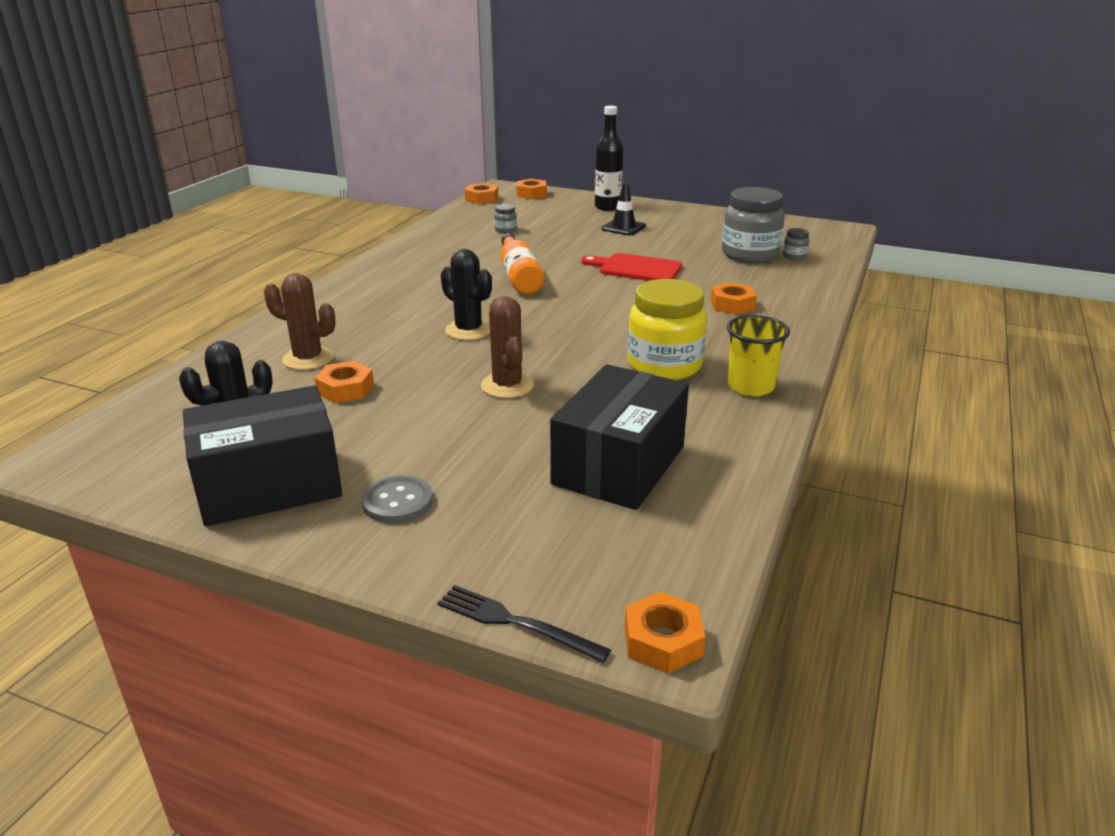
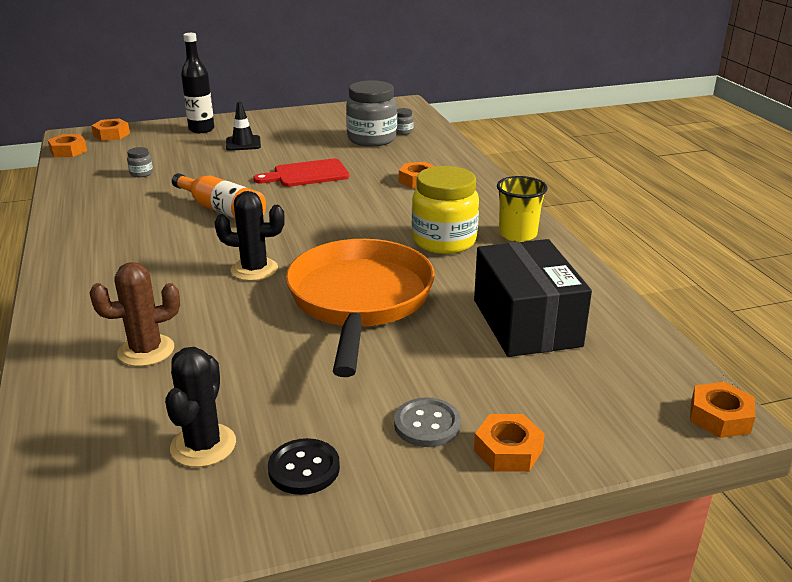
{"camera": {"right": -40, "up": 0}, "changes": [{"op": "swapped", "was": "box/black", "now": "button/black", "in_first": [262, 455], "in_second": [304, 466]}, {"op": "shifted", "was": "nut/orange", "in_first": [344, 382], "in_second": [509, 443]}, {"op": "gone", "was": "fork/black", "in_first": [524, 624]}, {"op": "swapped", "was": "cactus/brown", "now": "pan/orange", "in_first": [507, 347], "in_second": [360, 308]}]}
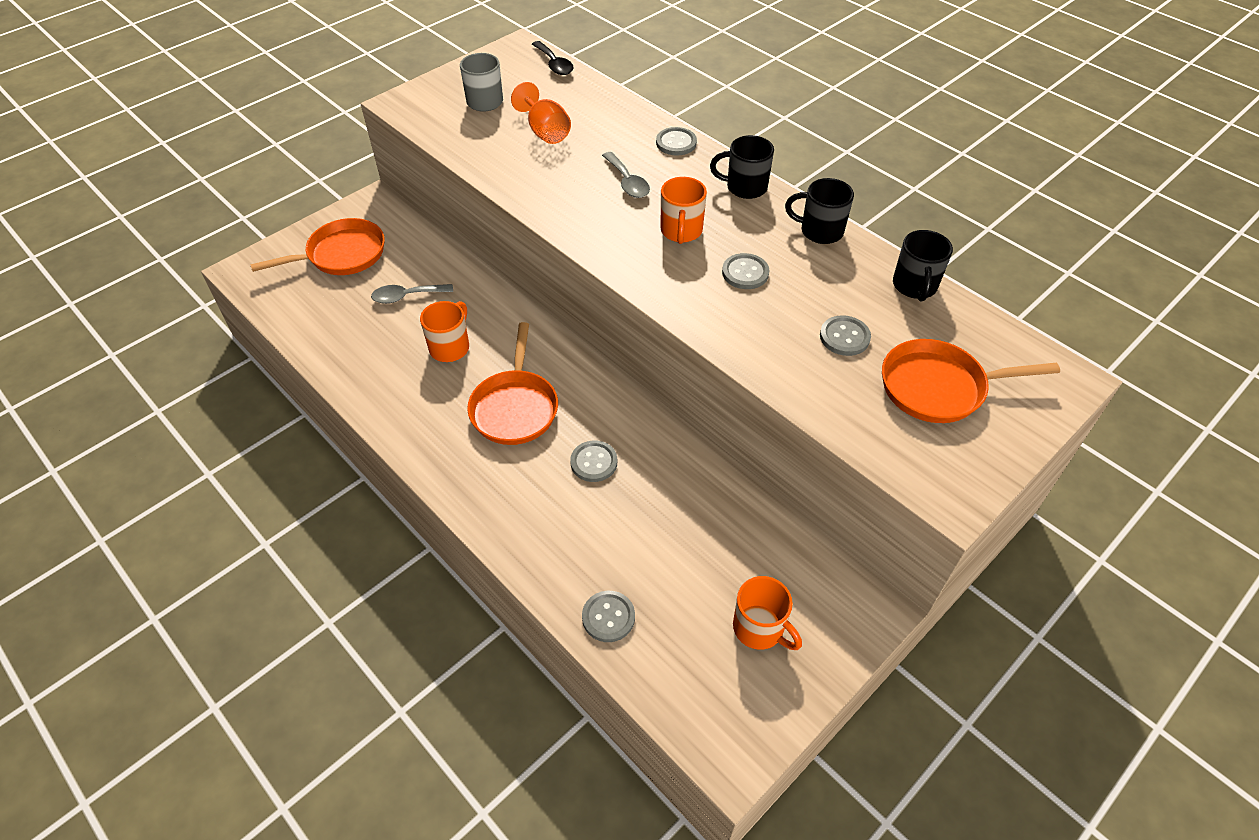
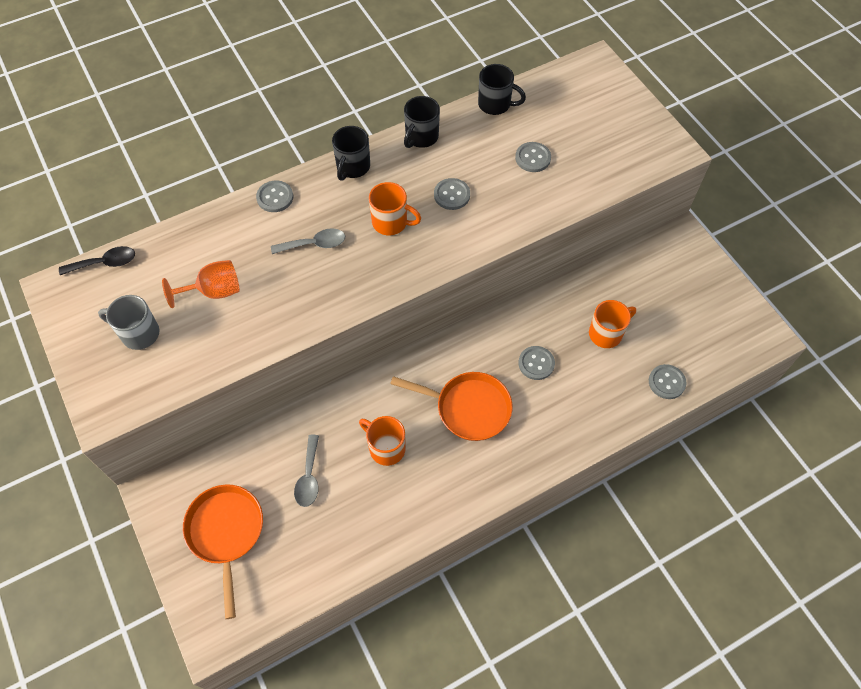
{"camera": {"right": -75, "up": 10}, "changes": [{"op": "shifted", "was": "mug/orange", "in_first": [767, 613], "in_second": [612, 324]}, {"op": "gone", "was": "pan/orange", "in_first": [971, 381]}]}
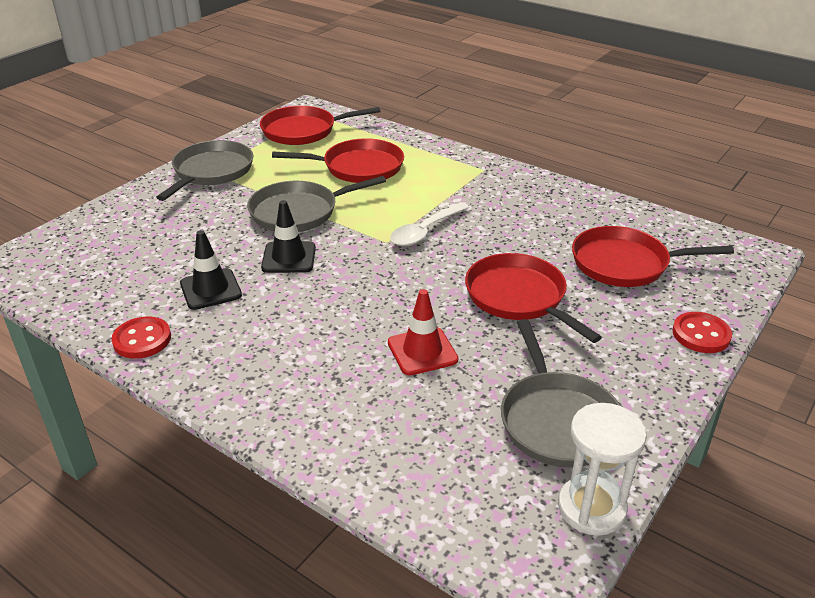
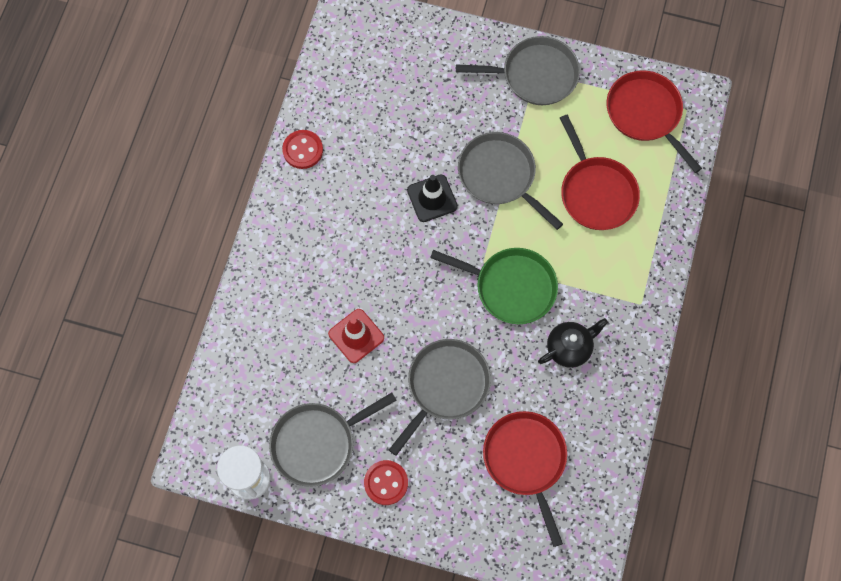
{"camera": {"right": 70, "up": 35}, "changes": [{"op": "gone", "was": "traffic cone/black", "in_first": [211, 270]}, {"op": "swapped", "was": "spoon/white", "now": "pan/green", "in_first": [430, 224], "in_second": [494, 286]}, {"op": "repainted", "was": "pan/red", "now": "pan/grey", "in_first": [533, 298], "in_second": [440, 397]}, {"op": "shifted", "was": "button/red", "in_first": [702, 332], "in_second": [386, 482]}, {"op": "new", "now": "teapot/black", "in_second": [573, 343]}]}
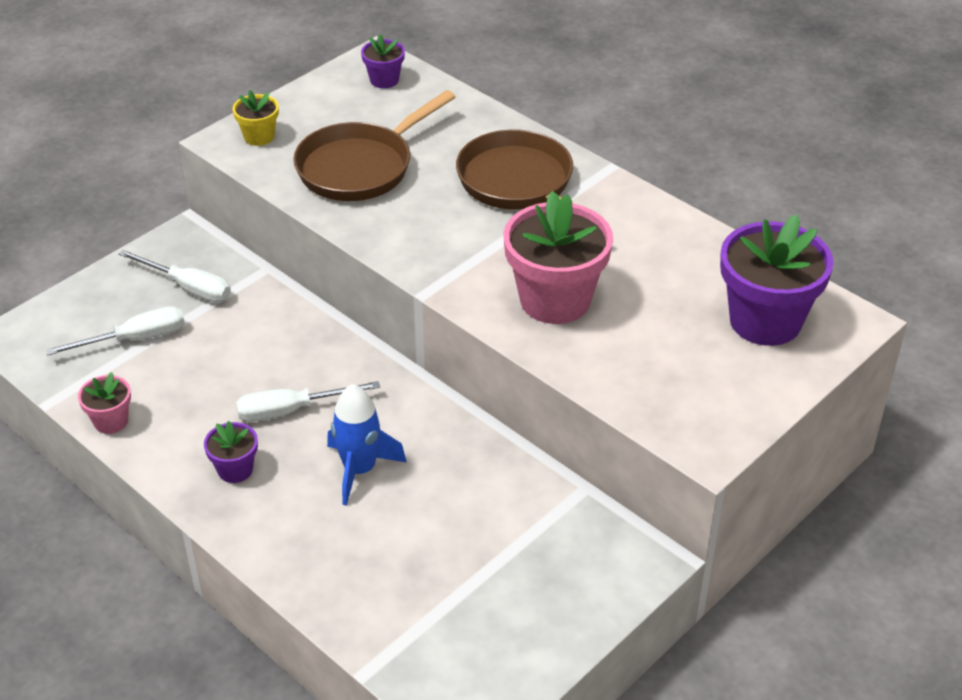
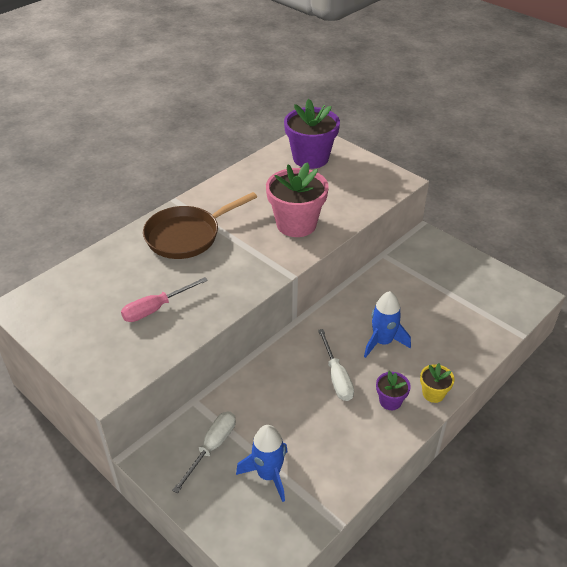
{"camera": {"right": -90, "up": 0}, "changes": [{"op": "swapped", "was": "screwdriver/white", "now": "rocket/blue", "in_first": [115, 331], "in_second": [262, 463]}, {"op": "gone", "was": "flower pot/pink", "in_first": [104, 403]}, {"op": "shifted", "was": "flower pot/yellow", "in_first": [255, 118], "in_second": [437, 383]}, {"op": "swapped", "was": "pan/brown", "now": "screwdriver/pink", "in_first": [374, 145], "in_second": [164, 299]}, {"op": "gone", "was": "flower pot/purple", "in_first": [383, 61]}]}
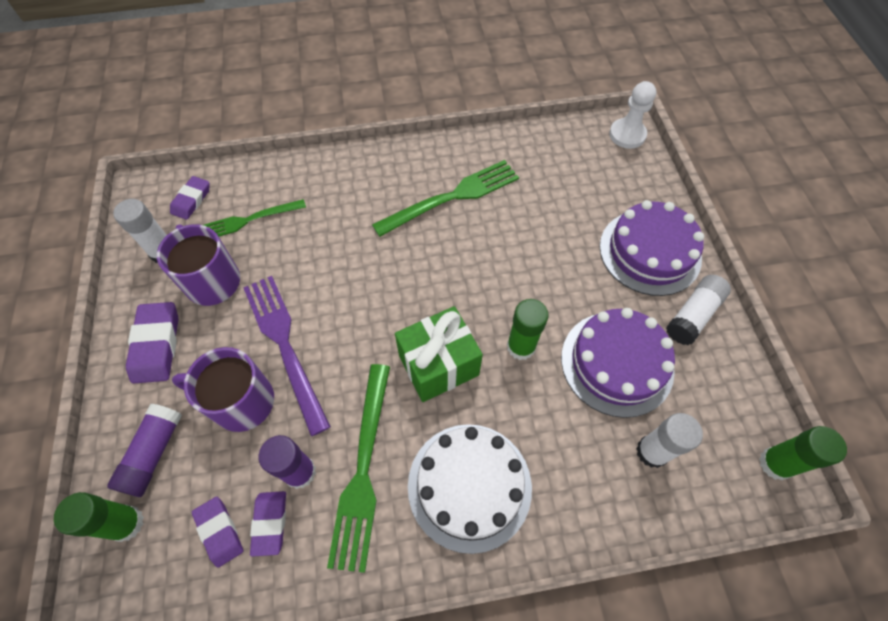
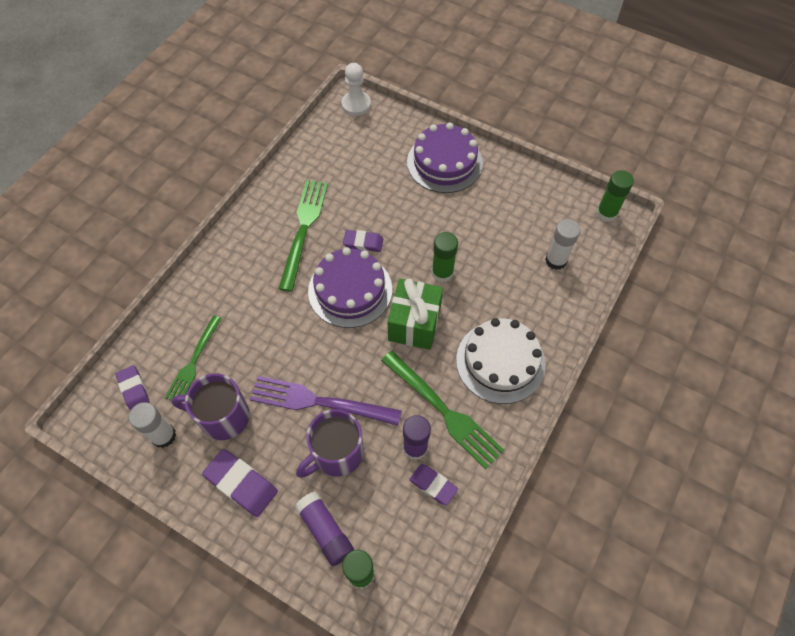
{"camera": {"right": -50, "up": 0}, "changes": [{"op": "shifted", "was": "eraser/purple", "in_first": [218, 532], "in_second": [363, 241]}, {"op": "shifted", "was": "cake/purple", "in_first": [618, 363], "in_second": [350, 287]}, {"op": "gone", "was": "glue stick/white", "in_first": [698, 310]}]}
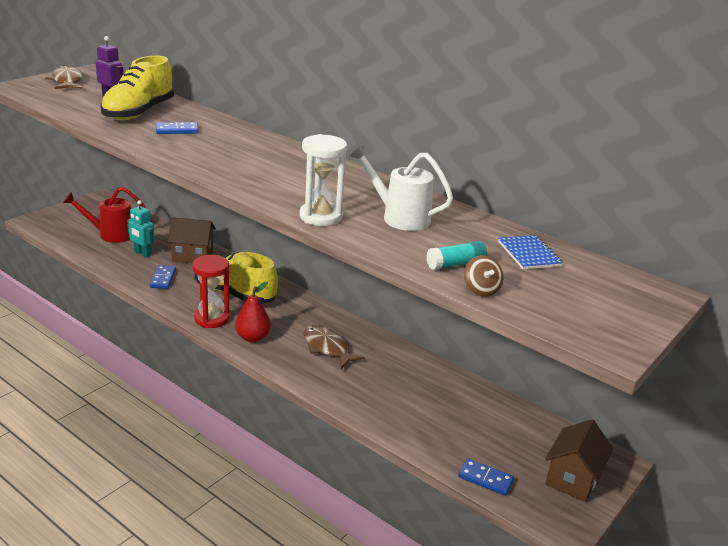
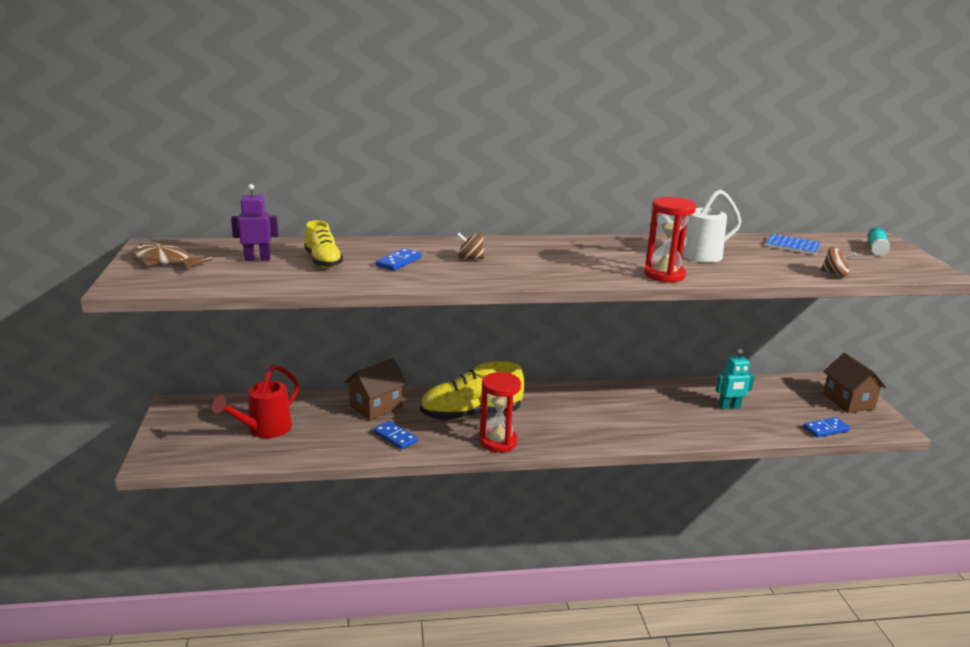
{"camera": {"right": -45, "up": -5}, "changes": [{"op": "scaled", "was": "shoe/yellow", "in_first": [137, 88], "in_second": [323, 244], "ratio": 0.59}, {"op": "shifted", "was": "robot/turquoise", "in_first": [141, 228], "in_second": [735, 379]}, {"op": "gone", "was": "pear/red", "in_first": [253, 312]}, {"op": "repainted", "was": "hourglass/white", "now": "hourglass/red", "in_first": [323, 180], "in_second": [670, 240]}, {"op": "gone", "was": "fish/brown", "in_first": [334, 347]}, {"op": "shifted", "was": "glue stick/turquoise", "in_first": [456, 255], "in_second": [879, 241]}, {"op": "new", "now": "spinning top/brown", "in_second": [471, 246]}]}
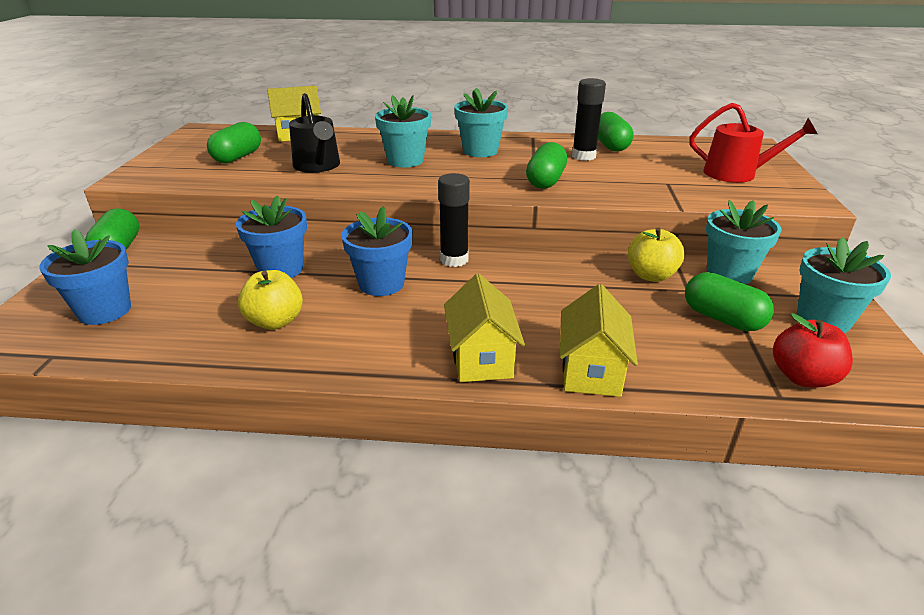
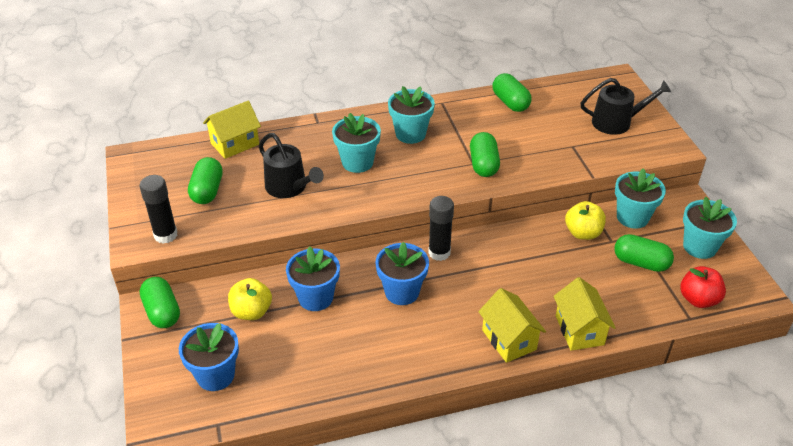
{"camera": {"right": -20, "up": 10}, "changes": [{"op": "shifted", "was": "apple/yellow", "in_first": [270, 300], "in_second": [250, 299]}, {"op": "shifted", "was": "glue stick/black", "in_first": [589, 119], "in_second": [158, 209]}, {"op": "repainted", "was": "watering can/red", "now": "watering can/black", "in_first": [753, 143], "in_second": [625, 106]}]}
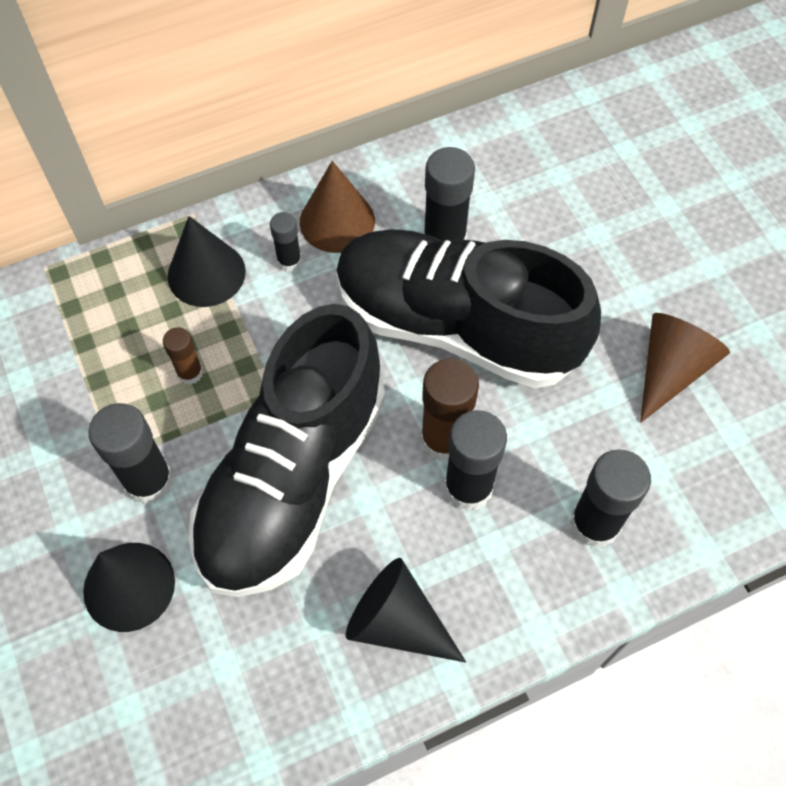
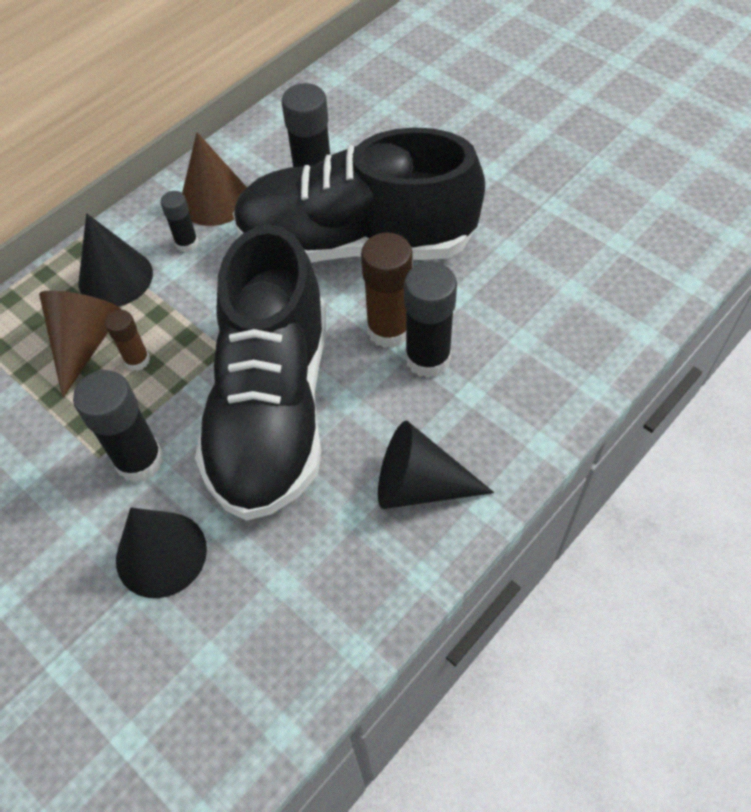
{"camera": {"right": -20, "up": -5}, "changes": [{"op": "gone", "was": "glue stick/black", "in_first": [610, 499]}, {"op": "shifted", "was": "cone/brown", "in_first": [685, 368], "in_second": [80, 344]}]}
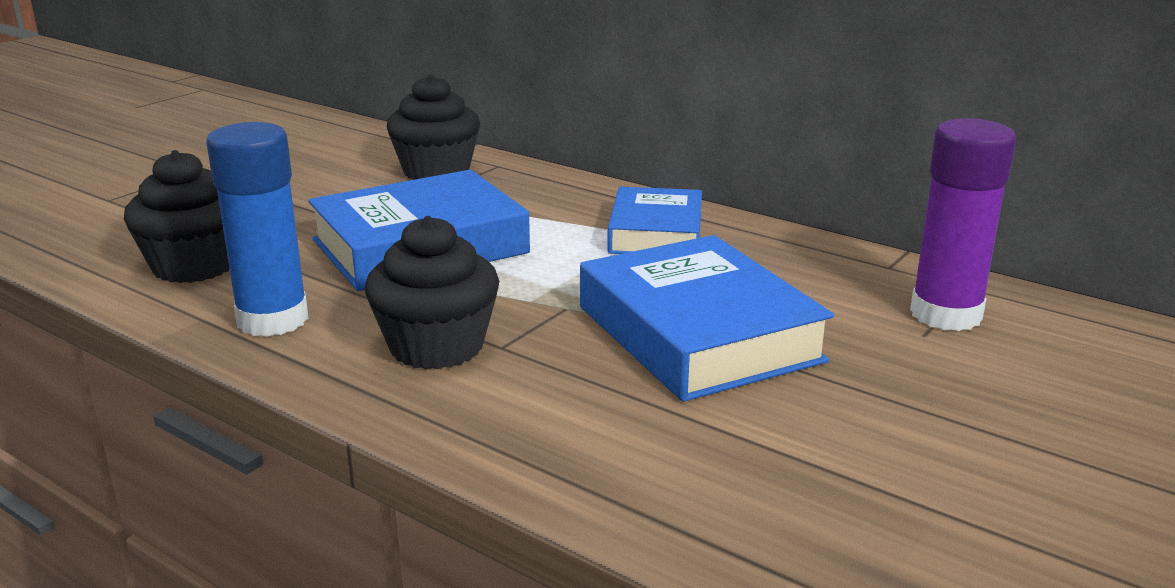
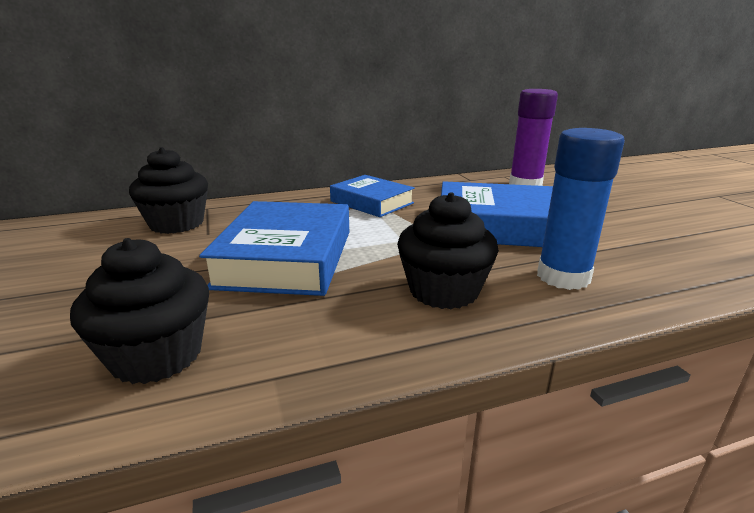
{"camera": {"right": -55, "up": 0}, "changes": [{"op": "shifted", "was": "glue stick/blue", "in_first": [257, 229], "in_second": [581, 209]}]}
